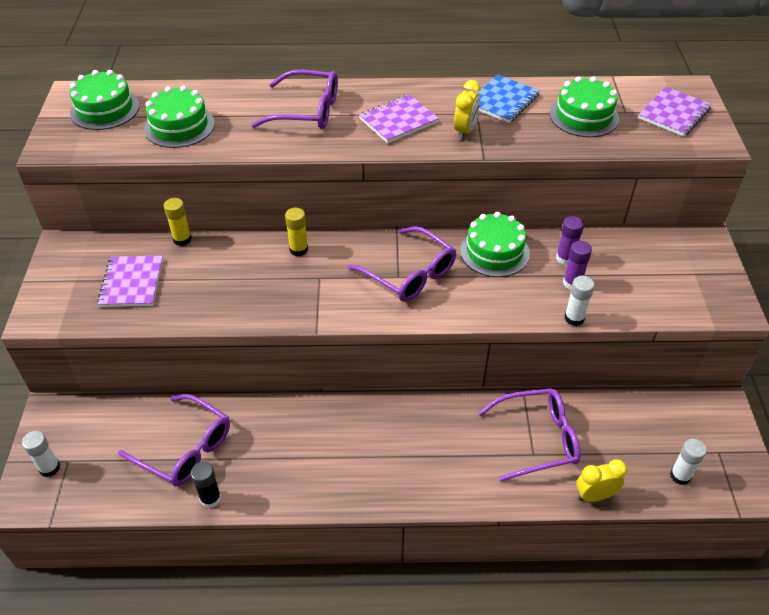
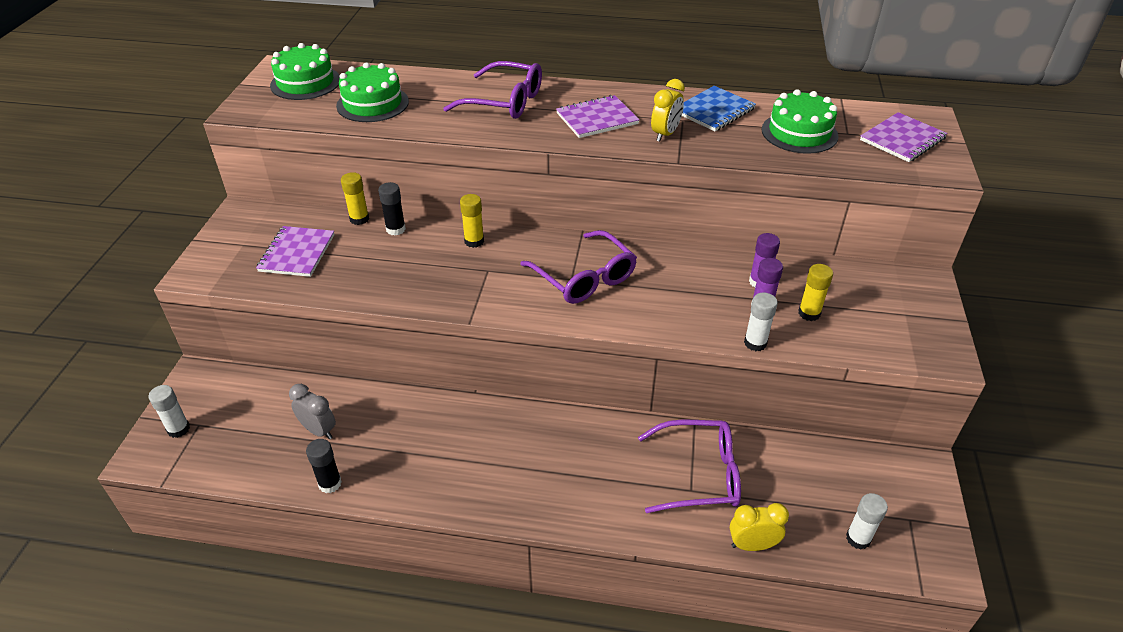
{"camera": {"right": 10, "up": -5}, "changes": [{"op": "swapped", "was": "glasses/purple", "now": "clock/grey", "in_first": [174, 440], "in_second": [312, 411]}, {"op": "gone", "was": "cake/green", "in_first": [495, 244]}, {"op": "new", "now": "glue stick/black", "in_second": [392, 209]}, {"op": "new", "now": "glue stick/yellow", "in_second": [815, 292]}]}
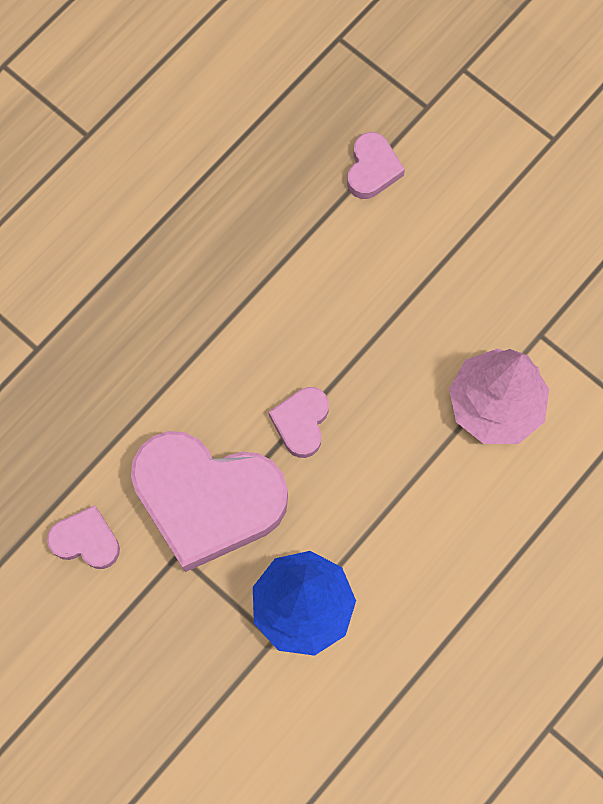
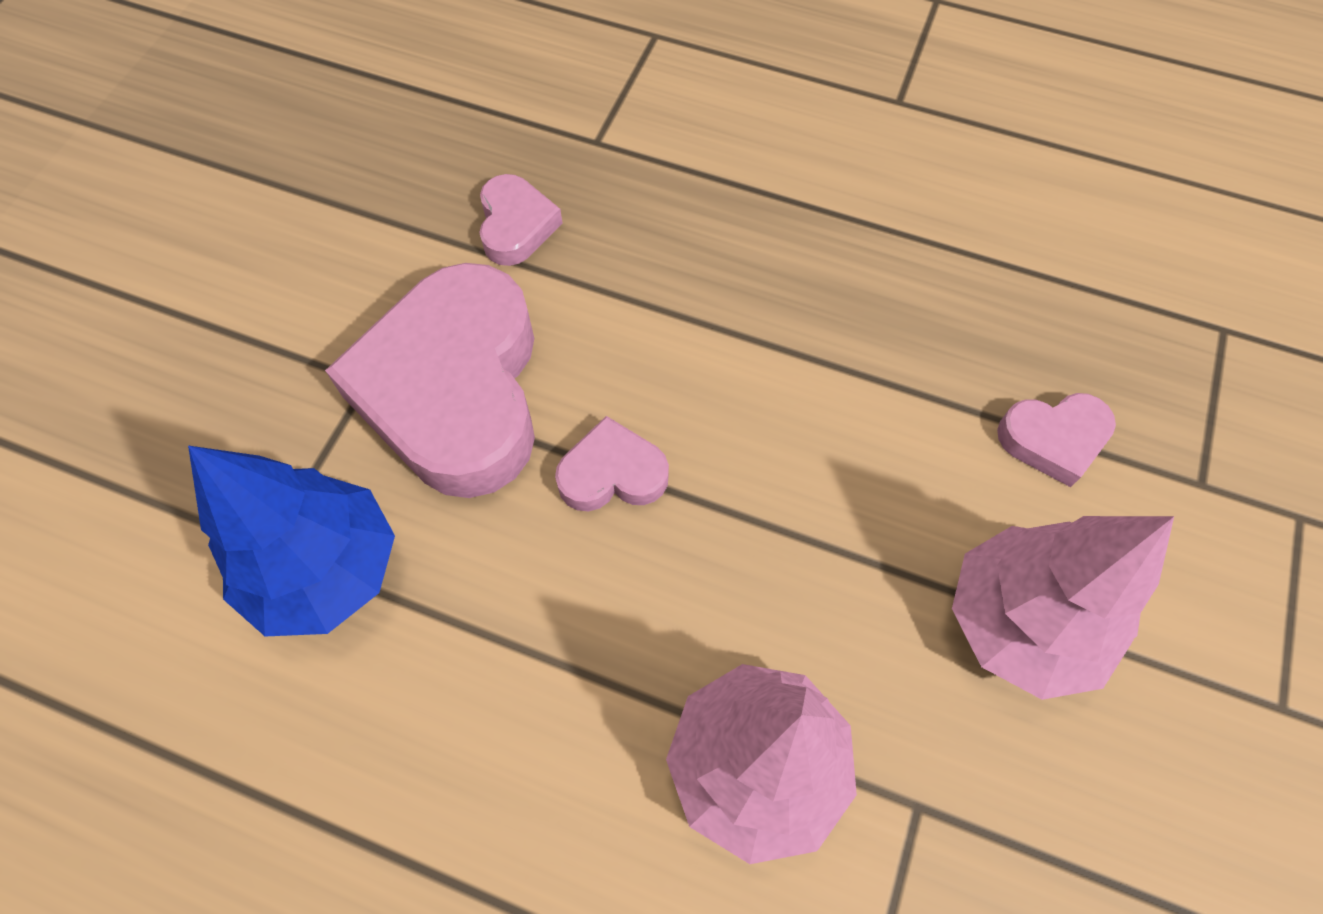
{"camera": {"right": 70, "up": -10}, "changes": [{"op": "shifted", "was": "heart/pink", "in_first": [83, 537], "in_second": [521, 220]}, {"op": "new", "now": "tree/pink", "in_second": [1063, 608]}]}
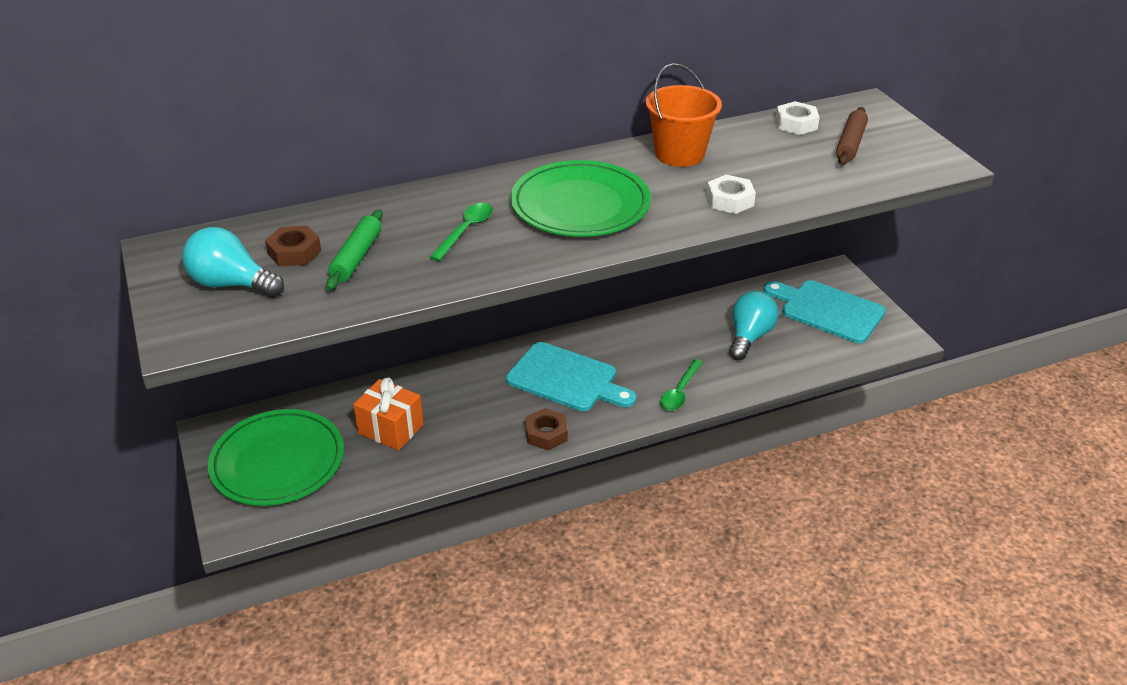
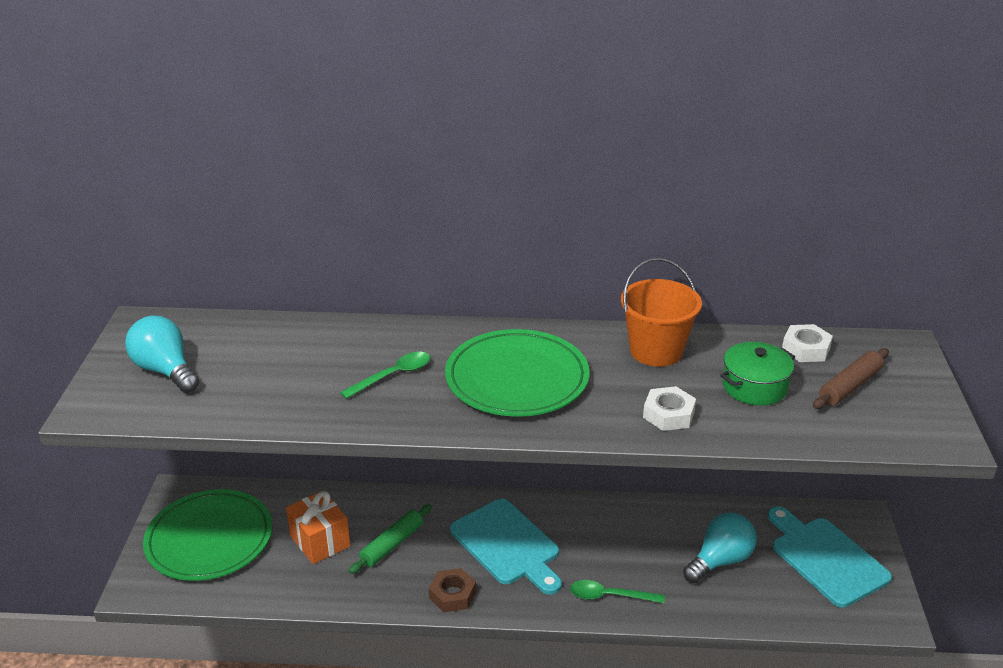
{"camera": {"right": 25, "up": -5}, "changes": [{"op": "gone", "was": "nut/brown", "in_first": [293, 246]}, {"op": "shifted", "was": "rolling pin/green", "in_first": [354, 249], "in_second": [390, 539]}, {"op": "rotated", "was": "spoon/green", "in_first": [681, 385], "in_second": [617, 591], "clockwise": 45}, {"op": "new", "now": "pot/green", "in_second": [757, 374]}]}
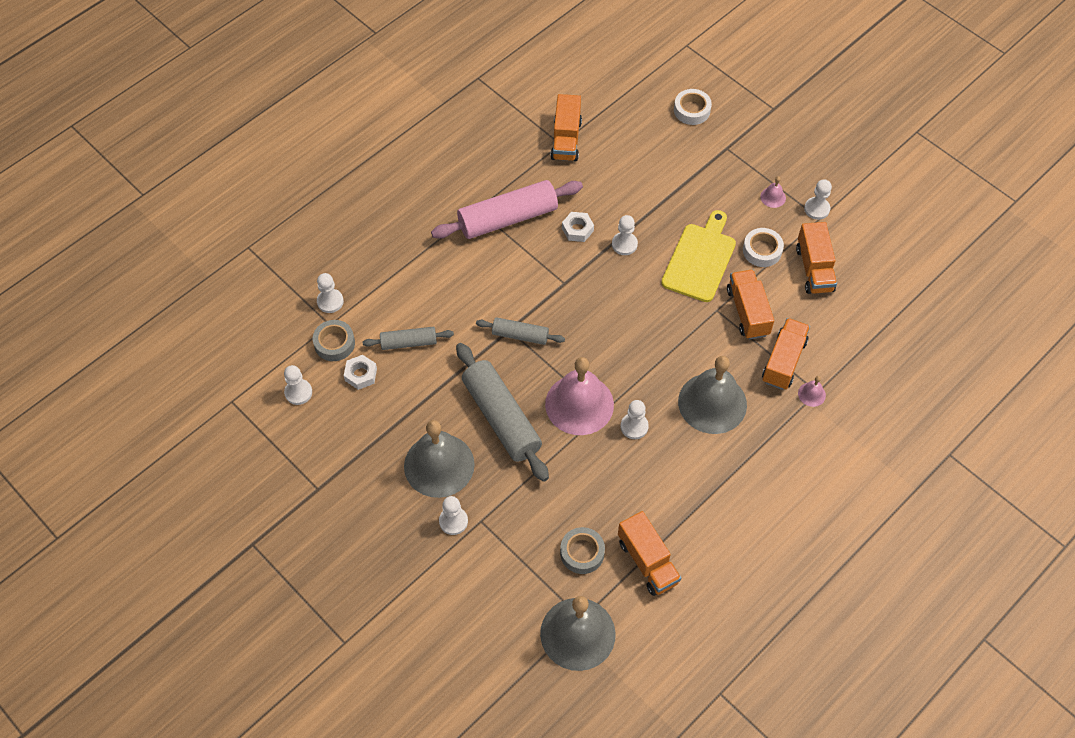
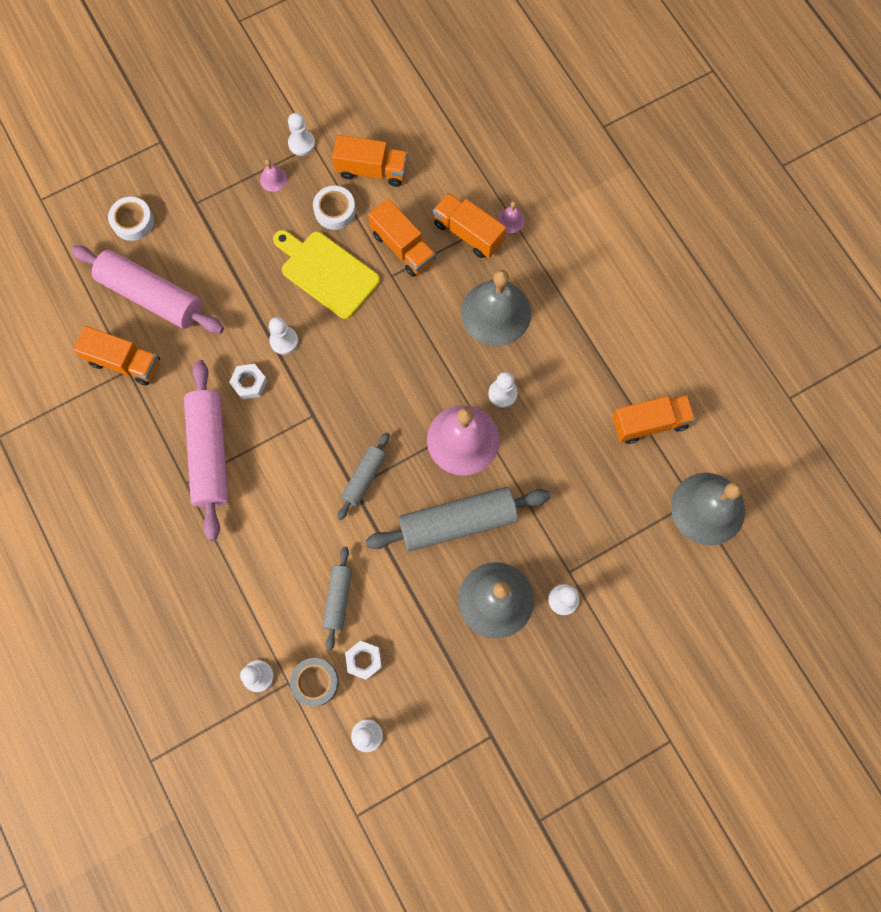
{"camera": {"right": -75, "up": 15}, "changes": [{"op": "gone", "was": "tape/grey", "in_first": [582, 550]}, {"op": "rotated", "was": "truck/orange", "in_first": [750, 304], "in_second": [402, 237], "clockwise": -135}, {"op": "new", "now": "rolling pin/pink", "in_second": [147, 289]}]}
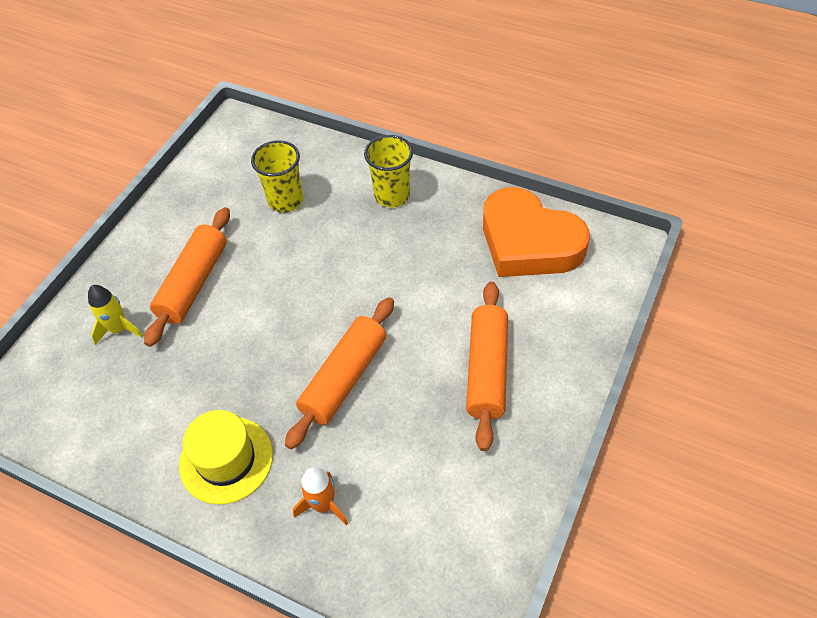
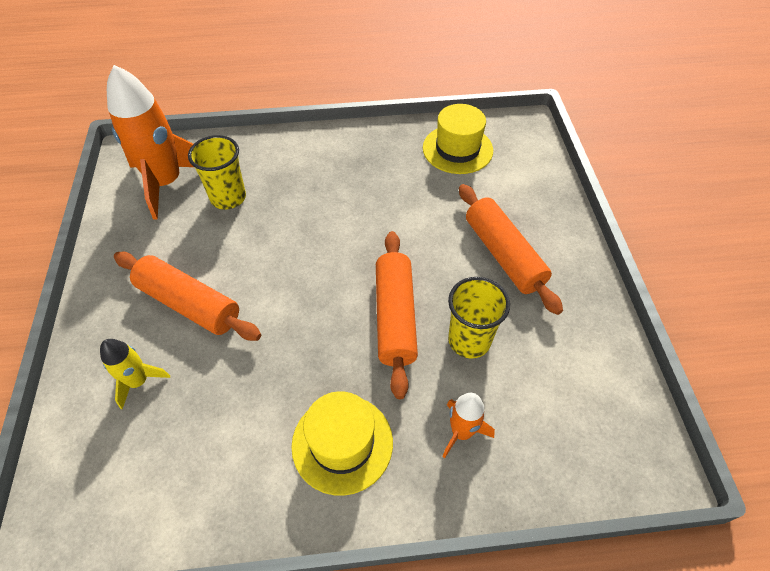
{"camera": {"right": -35, "up": 0}, "changes": [{"op": "rotated", "was": "rolling pin/orange", "in_first": [187, 277], "in_second": [187, 296], "clockwise": -45}, {"op": "shifted", "was": "cup/yellow", "in_first": [388, 171], "in_second": [479, 318]}, {"op": "swapped", "was": "heart/orange", "now": "hat/yellow", "in_first": [536, 232], "in_second": [458, 139]}, {"op": "new", "now": "rocket/orange", "in_second": [150, 142]}]}
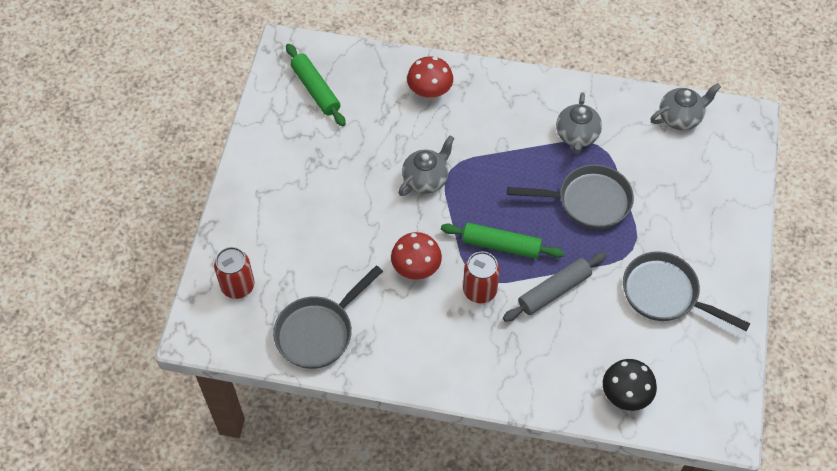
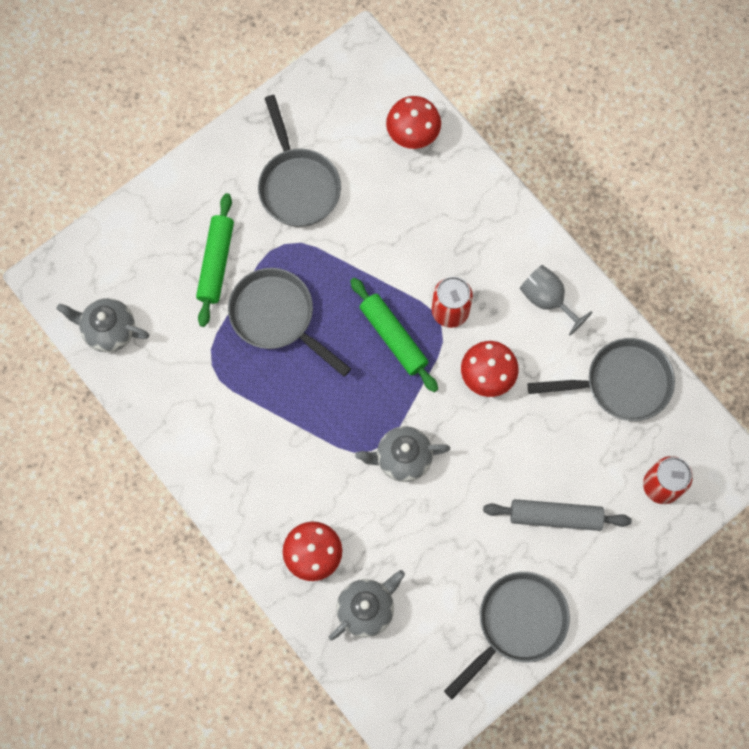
{"camera": {"right": -140, "up": 15}, "changes": [{"op": "shifted", "was": "rolling pin/green", "in_first": [316, 85], "in_second": [215, 260]}, {"op": "shifted", "was": "rolling pin/grey", "in_first": [555, 287], "in_second": [557, 515]}, {"op": "shifted", "was": "teapot/grey", "in_first": [579, 123], "in_second": [367, 605]}, {"op": "repainted", "was": "mushroom/black", "now": "mushroom/red", "in_first": [630, 385], "in_second": [413, 122]}, {"op": "new", "now": "pan/grey", "in_second": [507, 635]}, {"op": "new", "now": "goblet/grey", "in_second": [556, 300]}]}
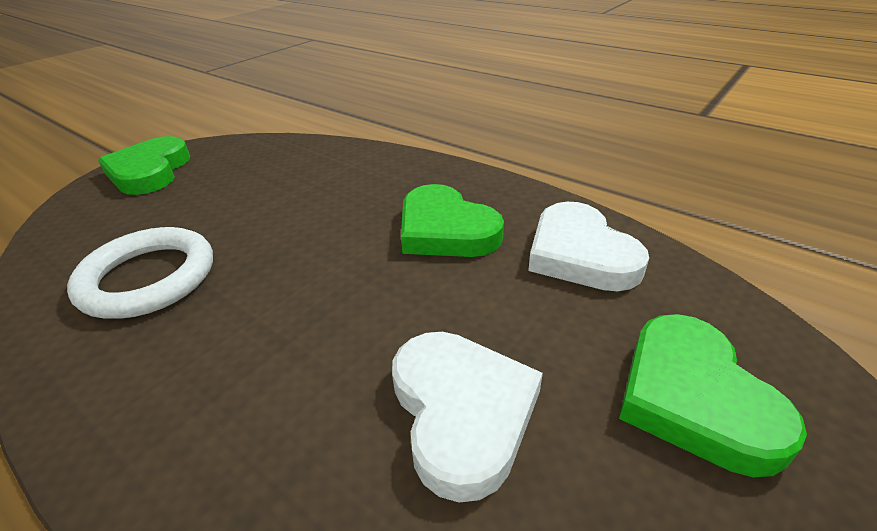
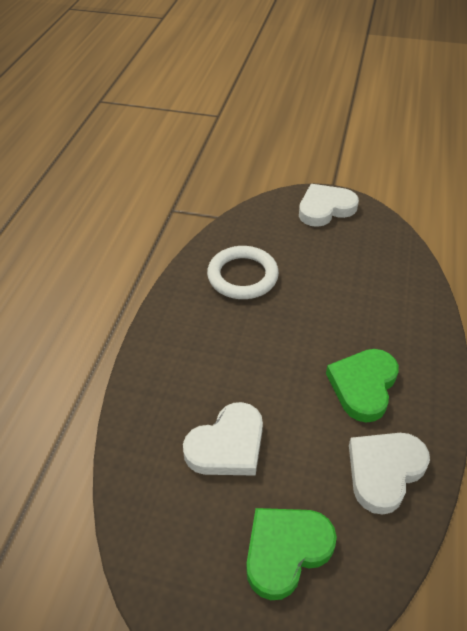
{"camera": {"right": 65, "up": 10}, "changes": [{"op": "repainted", "was": "heart/green", "now": "heart/white", "in_first": [144, 165], "in_second": [329, 205]}]}
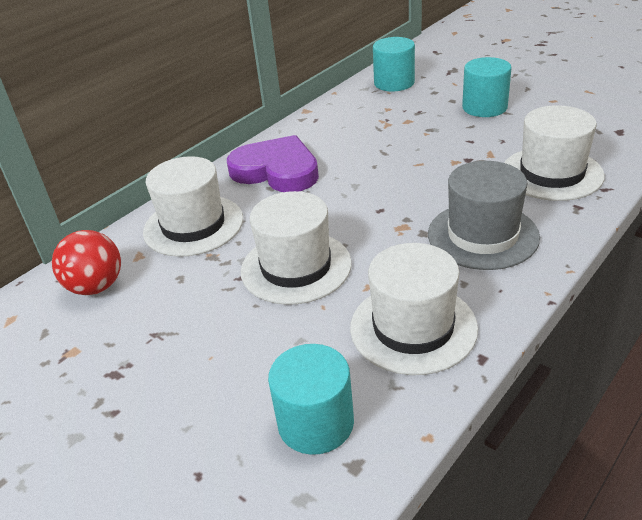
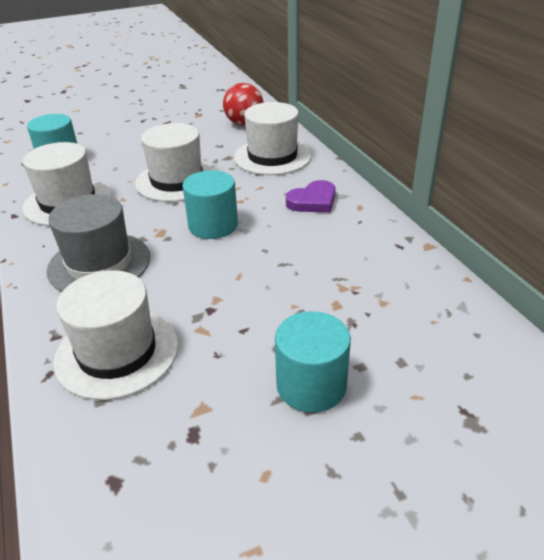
{"camera": {"right": 115, "up": 0}, "changes": [{"op": "scaled", "was": "heart/purple", "in_first": [273, 163], "in_second": [311, 196], "ratio": 0.6}, {"op": "shifted", "was": "cylinder/turquoise", "in_first": [394, 64], "in_second": [210, 204]}]}
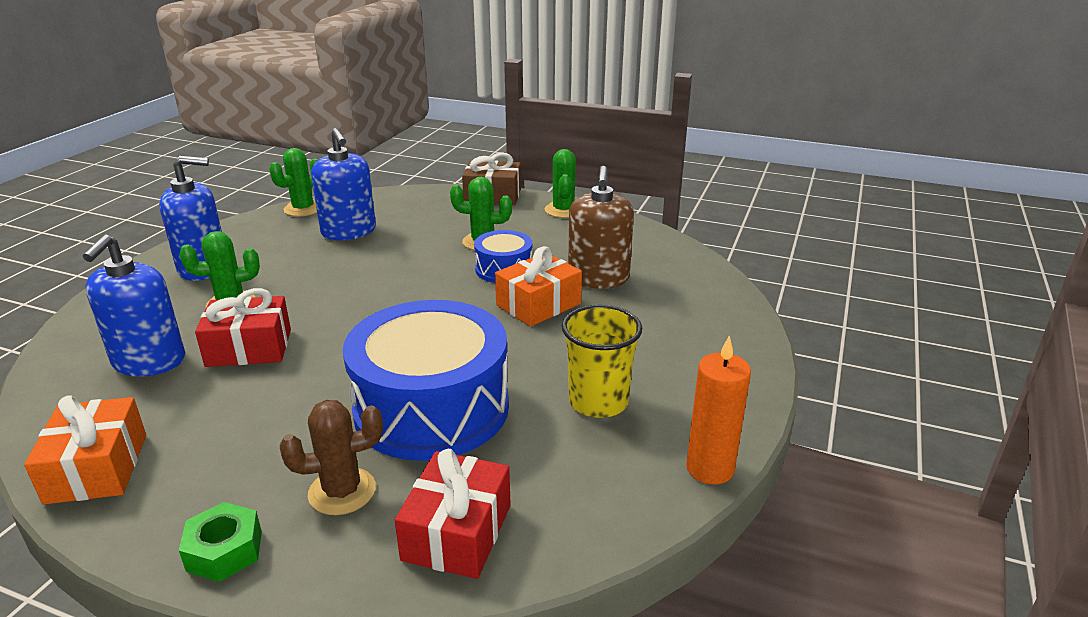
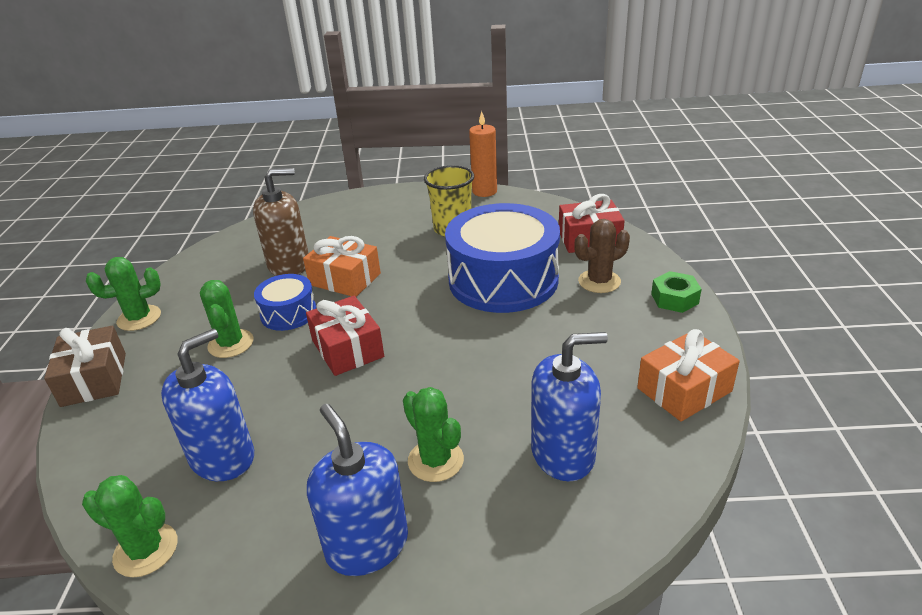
{"camera": {"right": -110, "up": 5}, "changes": [{"op": "shifted", "was": "gift/red", "in_first": [243, 327], "in_second": [345, 336]}, {"op": "rotated", "was": "cactus/brown", "in_first": [331, 457], "in_second": [602, 256], "clockwise": -75}]}
